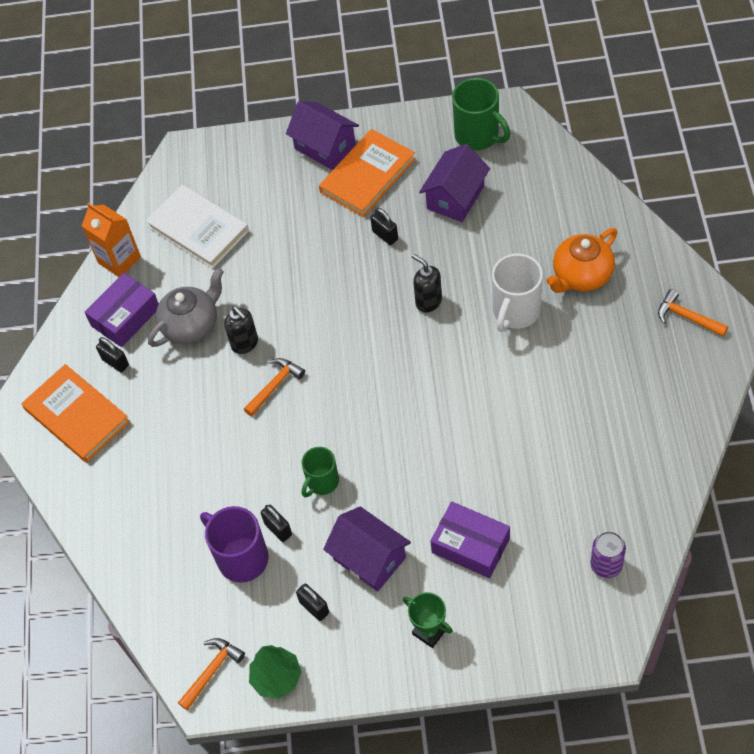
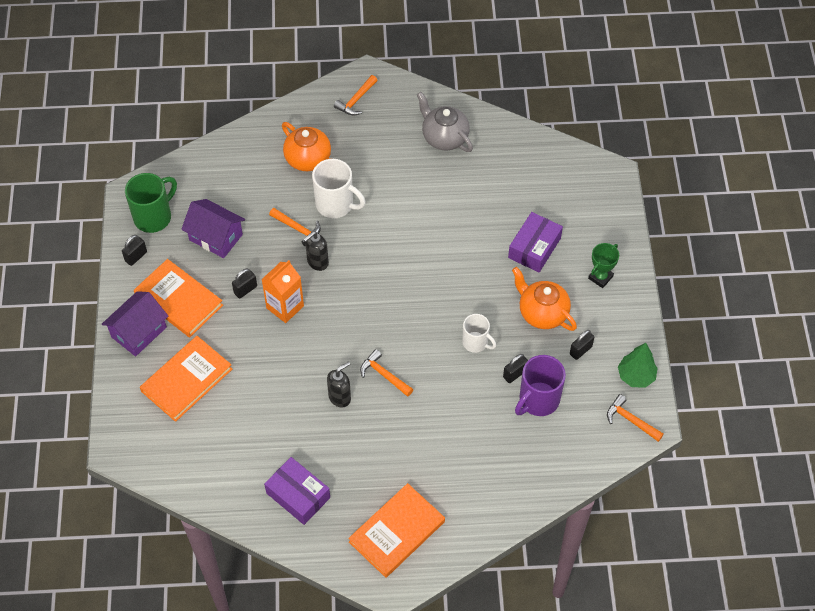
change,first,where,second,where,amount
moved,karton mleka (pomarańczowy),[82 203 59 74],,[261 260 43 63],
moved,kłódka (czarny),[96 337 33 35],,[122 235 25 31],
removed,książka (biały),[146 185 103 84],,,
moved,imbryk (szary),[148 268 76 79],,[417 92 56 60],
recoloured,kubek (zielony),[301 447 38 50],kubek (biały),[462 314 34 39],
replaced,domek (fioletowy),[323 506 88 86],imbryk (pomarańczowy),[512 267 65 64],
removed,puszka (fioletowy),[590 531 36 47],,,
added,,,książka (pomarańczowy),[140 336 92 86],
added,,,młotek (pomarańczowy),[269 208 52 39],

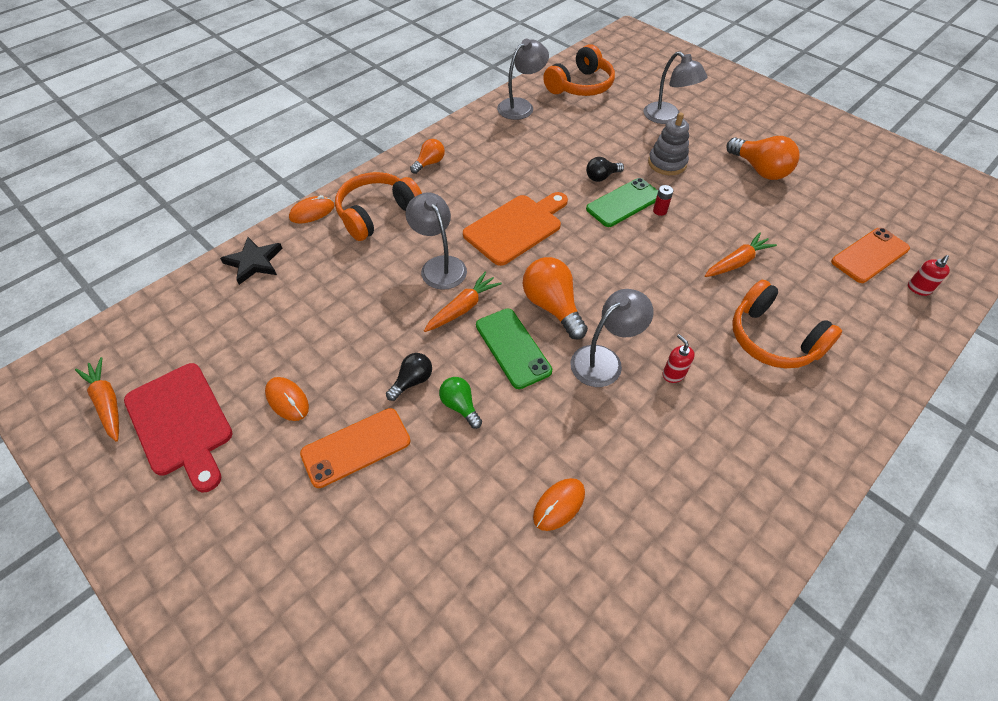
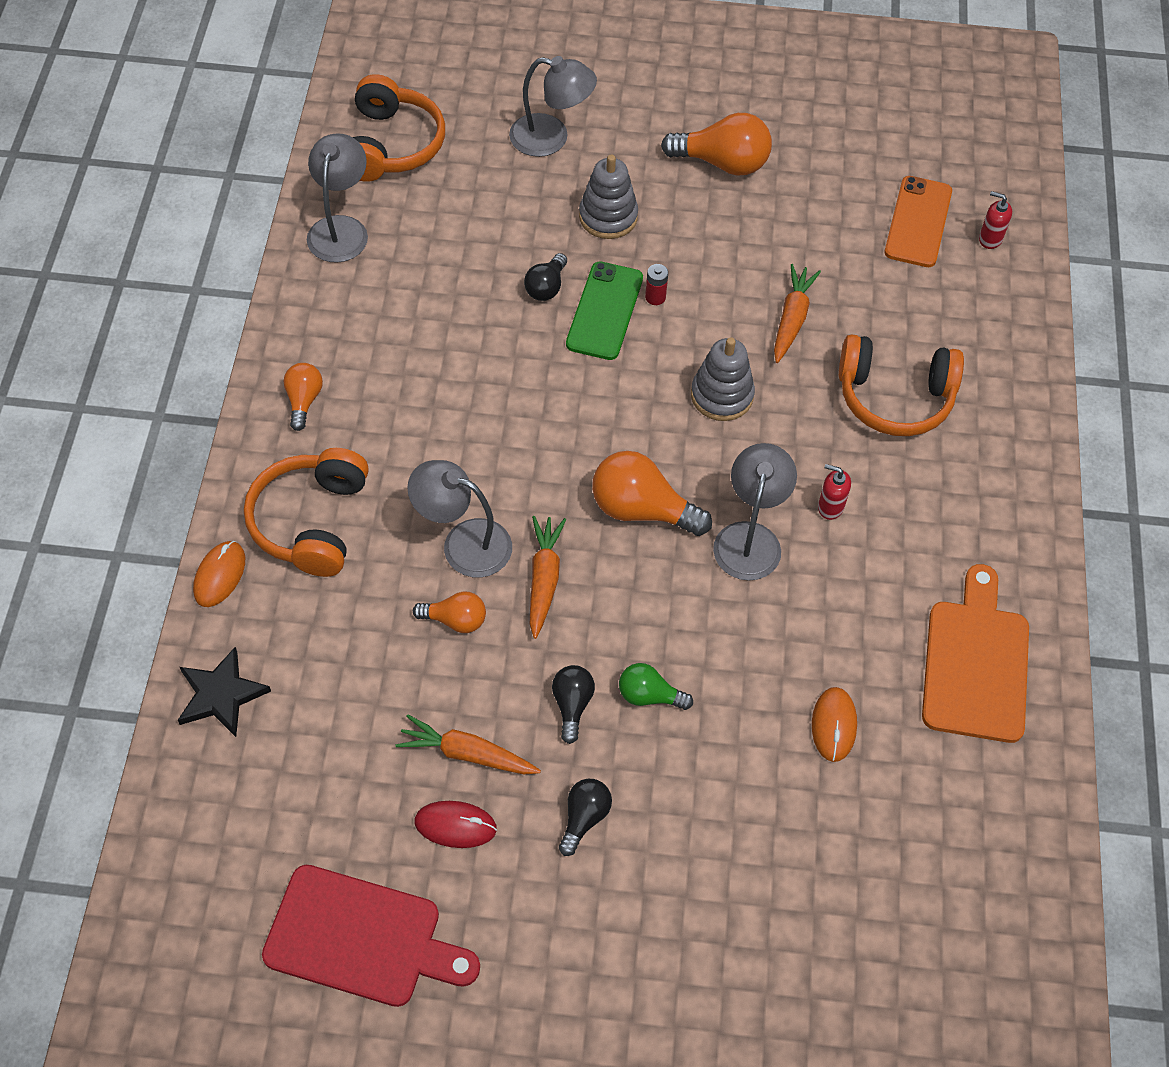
change,first,where,second,where,amount
moved,marchewka (pomarańczowy),[75 357 44 84],,[396 714 145 60],
recoloured,myszka (pomarańczowy),[265 377 44 44],myszka (czerwony),[414 801 83 47],
replaced,telefon (pomarańczowy),[300 408 111 80],żarówka (czarny),[559 779 53 77],
moved,deska do krojenia (pomarańczowy),[463 192 105 74],,[922 564 107 179],
removed,telefon (zielony),[476 309 76 80],,,
turned,dozownik mydła (czerwony),[908 255 42 41],,[979 191 33 58],120 degrees clockwise
added,,,żarówka (pomarańczowy),[413 591 73 42],
added,,,zabawka nakładanka (szary),[691 337 64 84],

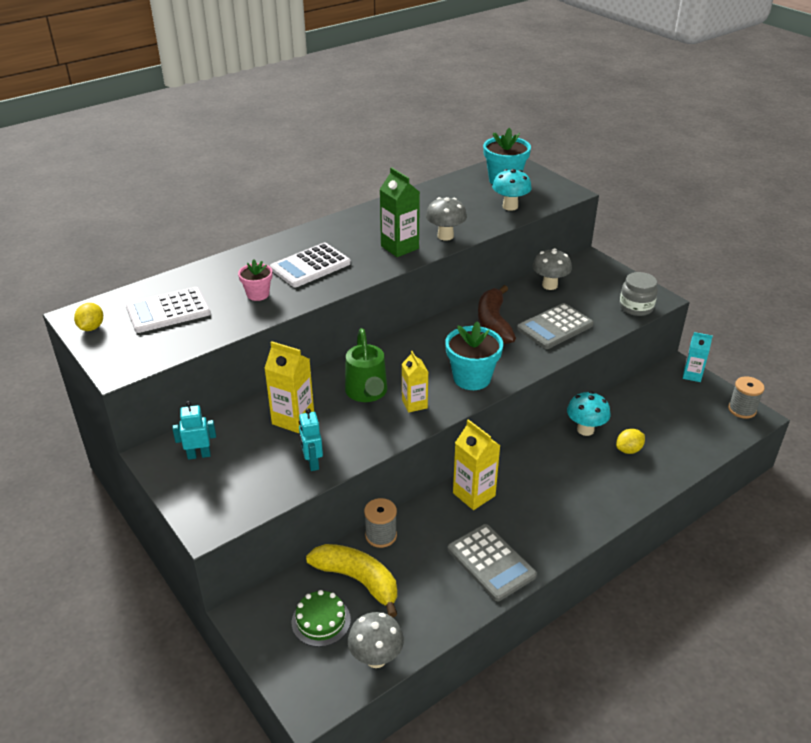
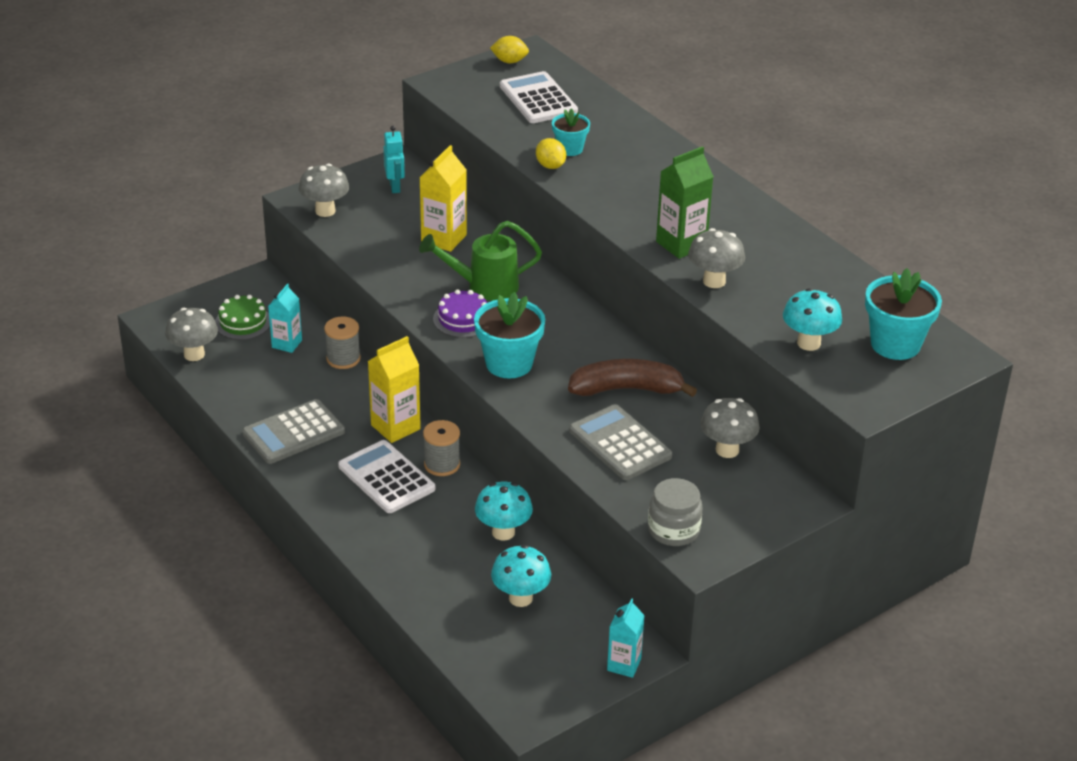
change,first,where,second,where,amount
recoloured,doniczka (różowy),[238 259 34 42],doniczka (turkusowy),[552 108 38 48],
moved,kalkulator (biały),[270 243 81 44],,[338 440 97 73],
removed,robot (turkusowy),[299 408 24 63],,,
replaced,banan (żółty),[306 544 91 73],karton mleka (turkusowy),[268 284 34 69],
replaced,karton mleka (żółty),[402 351 26 62],tort (fioletowy),[433 289 54 49],
moved,cytryna (żółty),[616 429 29 25],,[536 138 30 31],
moved,szpulka (szary),[728 376 37 43],,[423 420 37 56],
added,,,grzyb (szary),[299 164 50 53],
added,,,grzyb (turkusowy),[491 545 60 62],

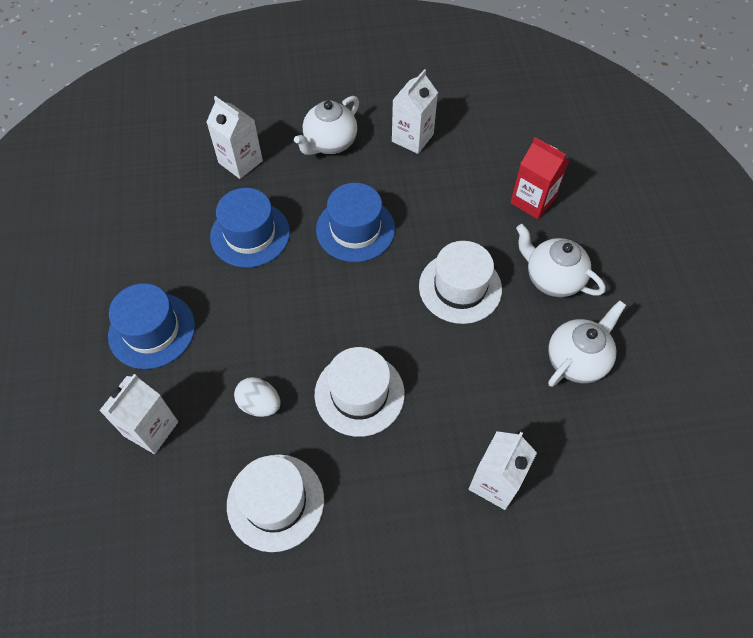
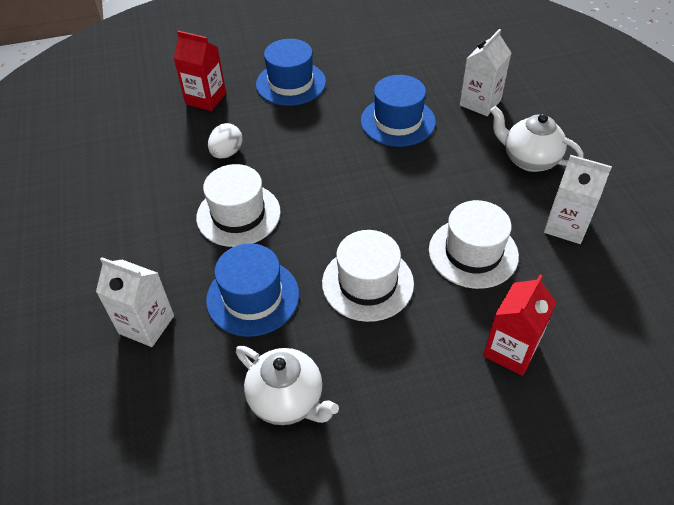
change,first,where,second,where,amount
recoloured,karton mleka (biały),[99 374 79 80],karton mleka (czerwony),[174 31 52 80],
moved,kapelusz (biały),[227 454 97 98],,[429 200 90 89],
moved,kapelusz (niebieski),[316 183 79 79],,[206 243 93 94],
removed,imbryk (biały),[516 224 90 73],,,

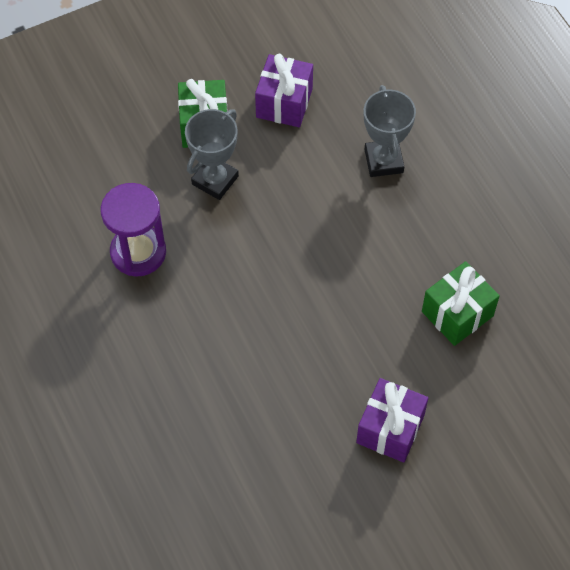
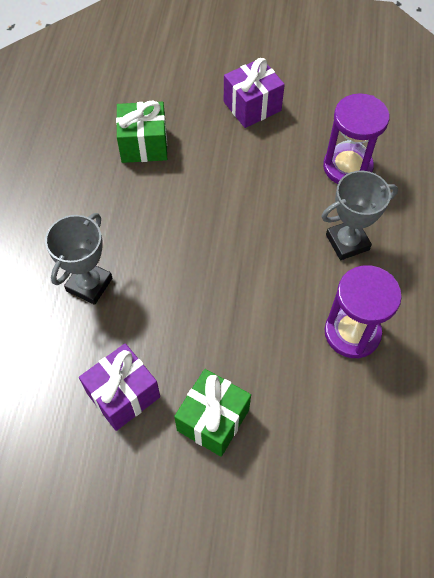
change,first,where,second,where,amount
moved,puchar (szary),[185 109 54 91],,[321 171 77 89],
added,,,klepsydra (fioletowy),[323 93 67 91],

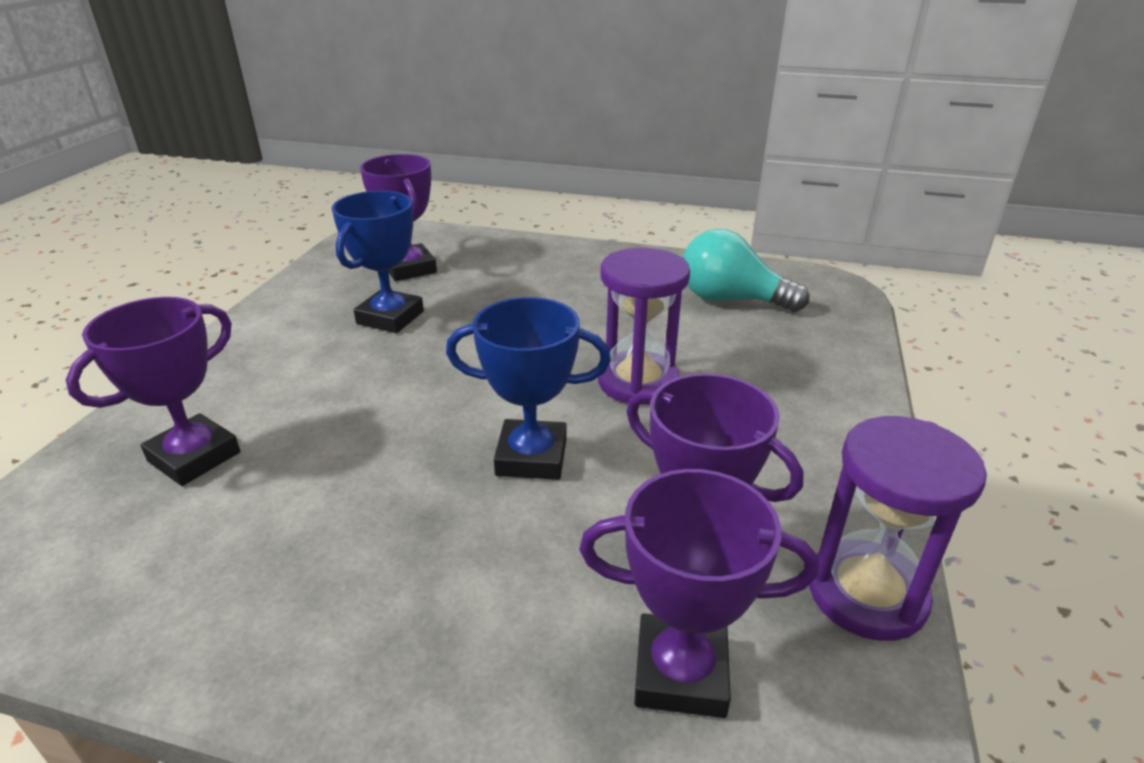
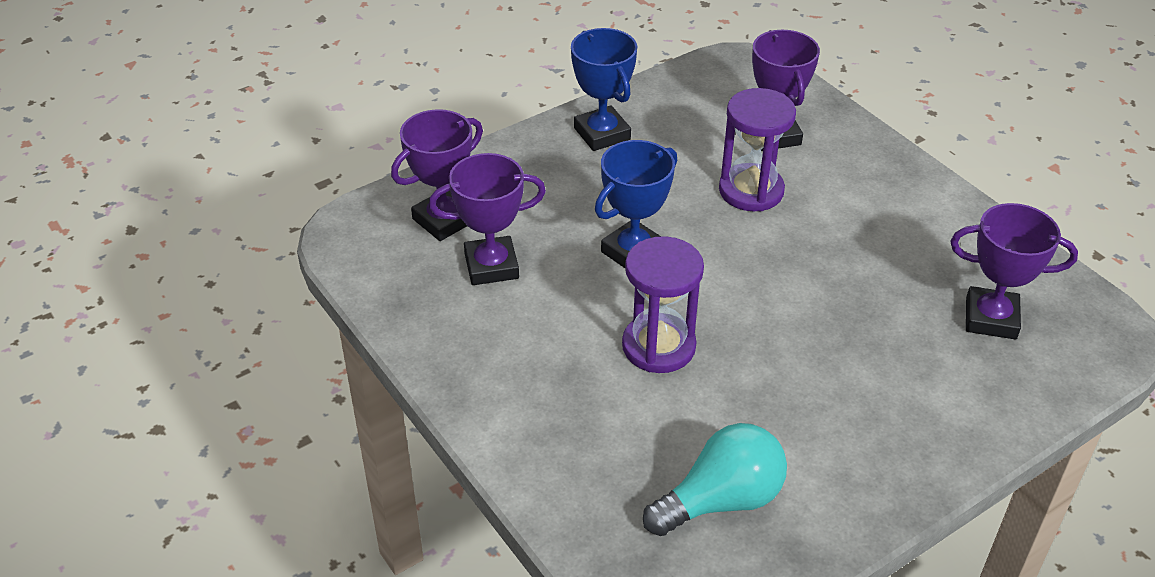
change,first,where,second,where,amount
moved,puchar (niebieski),[332 191 92 142],,[571 28 66 123],
moved,klepsydra (fioletowy),[809 416 178 225],,[719 88 77 124],

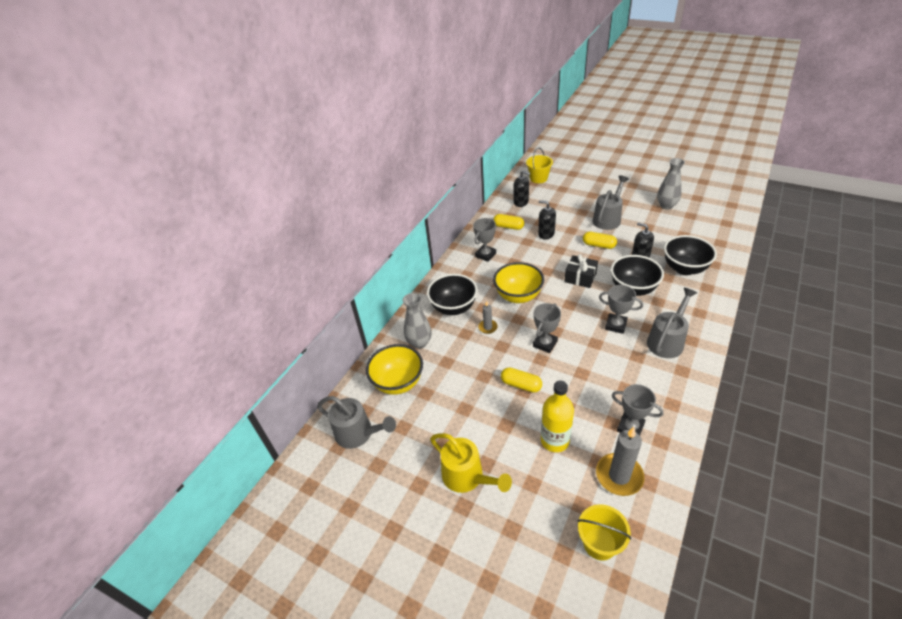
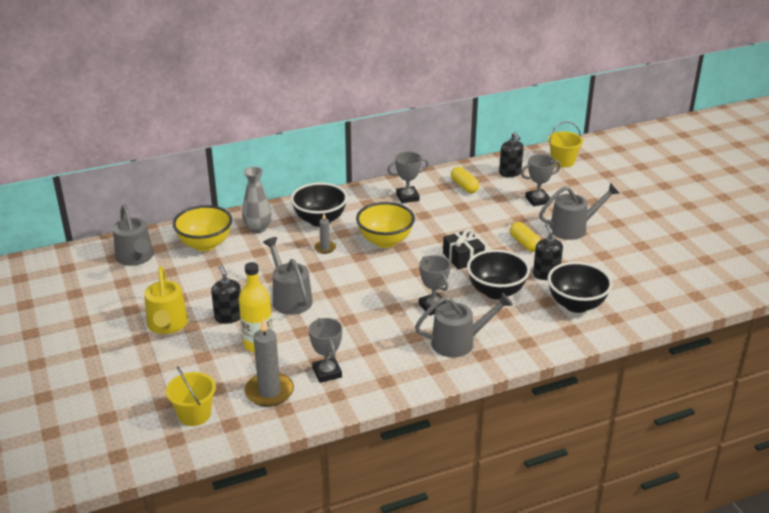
change,first,where,second,where,amount
replaced,kapsułka (żółty),[501 367 41 26],konewka (szary),[263 237 50 78],
moved,puchar (szary),[533 303 28 50],,[521 154 40 53],
moved,dozownik mydła (czarny),[538 200 18 40],,[211 265 30 59],
removed,wazon (szary),[657 158 28 51],,,

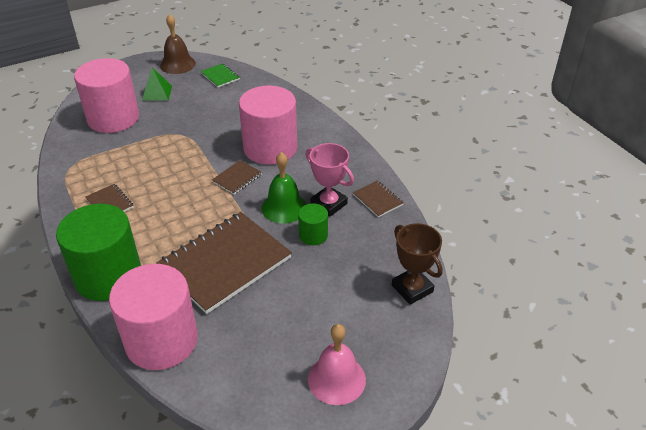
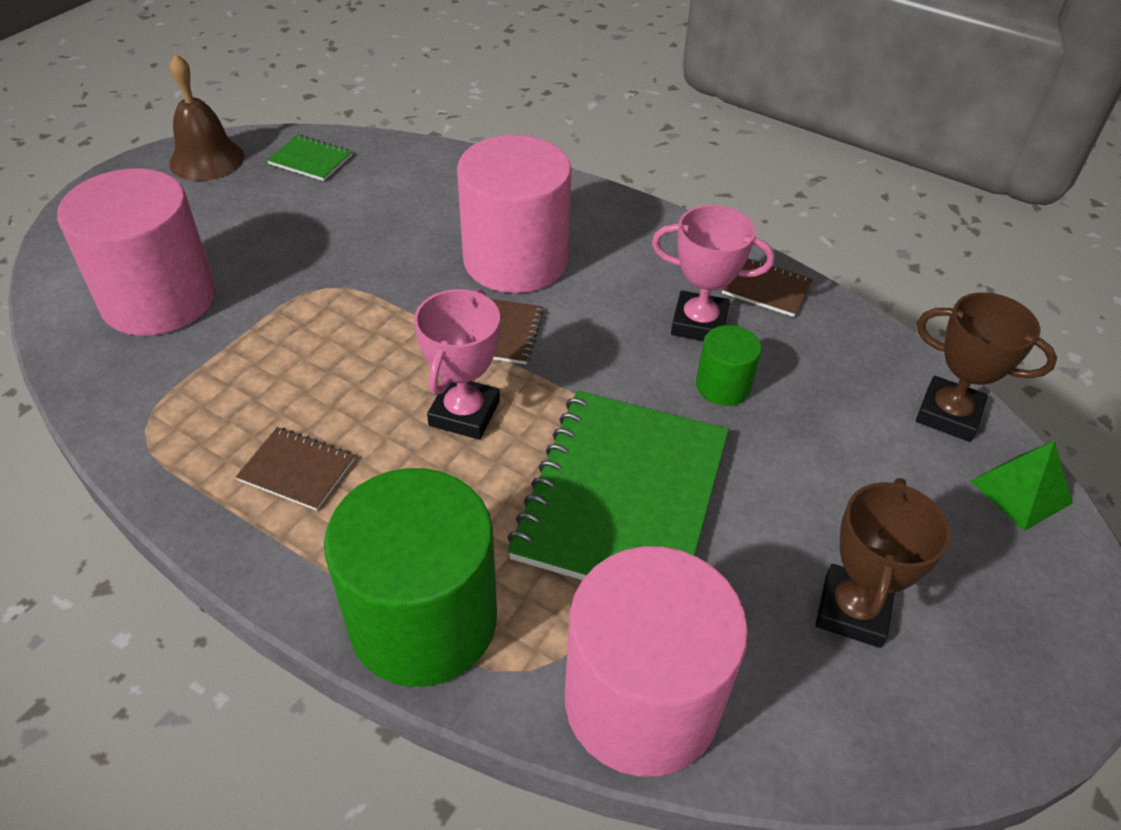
change,first,where,second,where,amount
moved,piramida (zielony),[142 67 30 34],,[971 441 102 90],
recoloured,zeszyt (brązowy),[156 212 136 102],zeszyt (zielony),[508 390 221 190],
removed,dzwonek (zielony),[261 152 46 71],,,
removed,dzwonek (różowy),[308 324 58 81],,,
added,,,puchar (różowy),[414 289 86 151],
added,,,puchar (brązowy),[816 478 135 170],

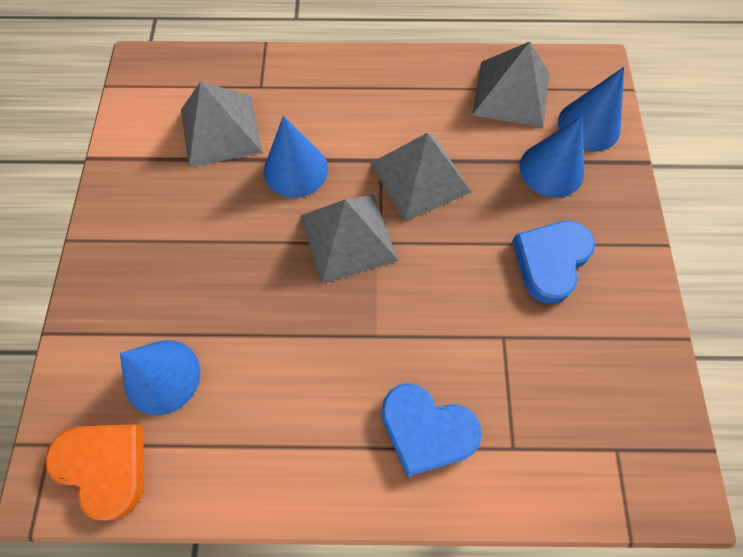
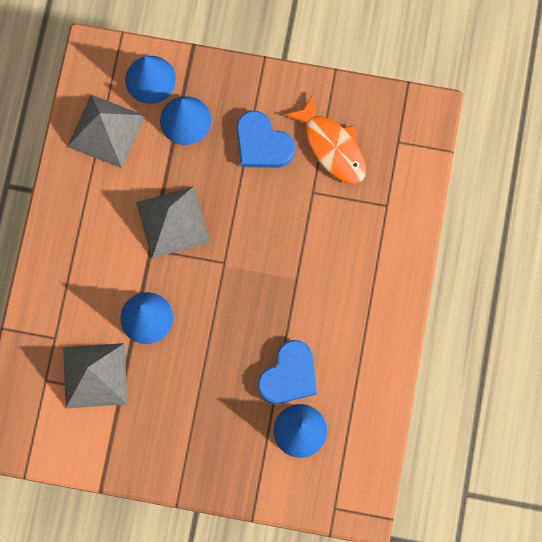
change,first,where,second,where,amount
removed,serce (pomarańczowy),[46 424 98 97],,,
removed,piramida (szary),[300 195 98 89],,,
moved,serce (niebieski),[381 383 101 94],,[258 340 59 64],
added,,,ryba (pomarańczowy),[284 94 82 90],

